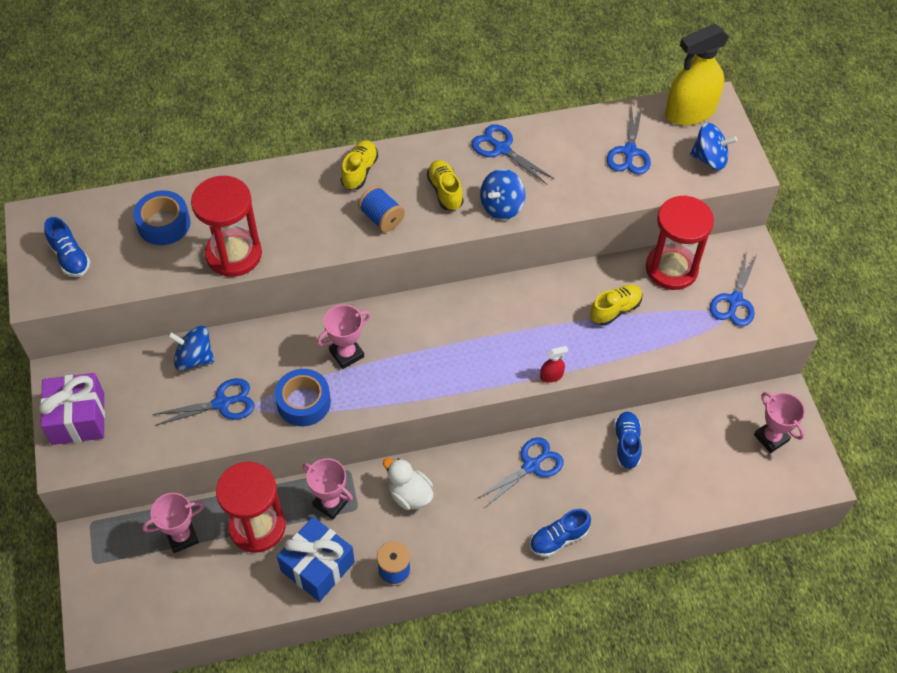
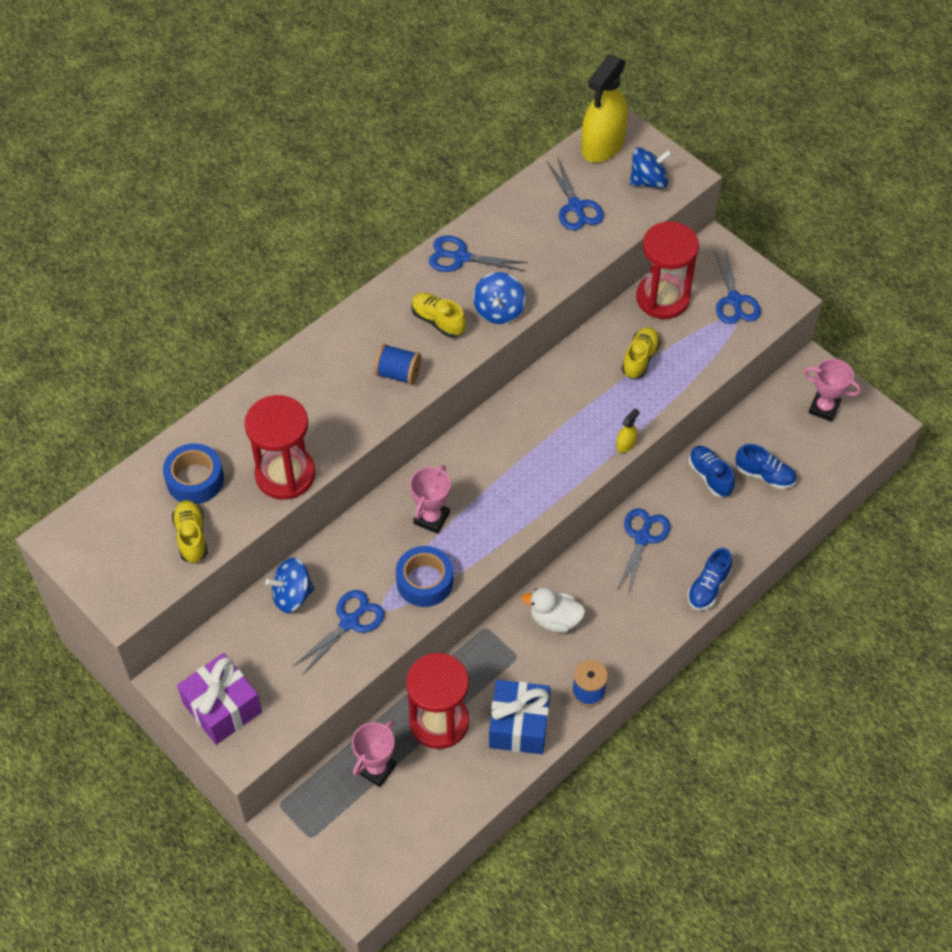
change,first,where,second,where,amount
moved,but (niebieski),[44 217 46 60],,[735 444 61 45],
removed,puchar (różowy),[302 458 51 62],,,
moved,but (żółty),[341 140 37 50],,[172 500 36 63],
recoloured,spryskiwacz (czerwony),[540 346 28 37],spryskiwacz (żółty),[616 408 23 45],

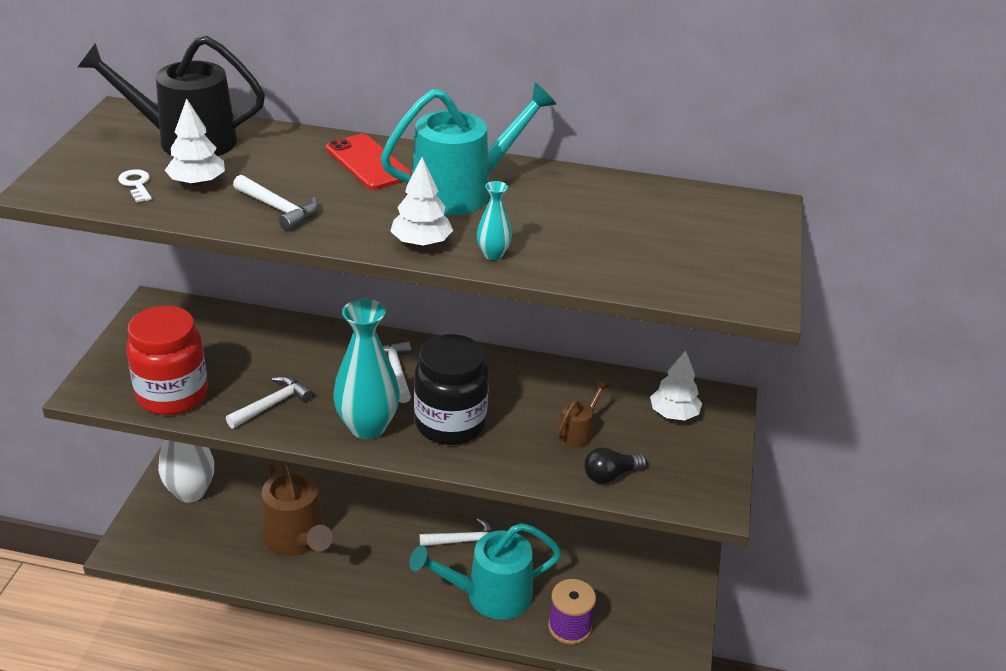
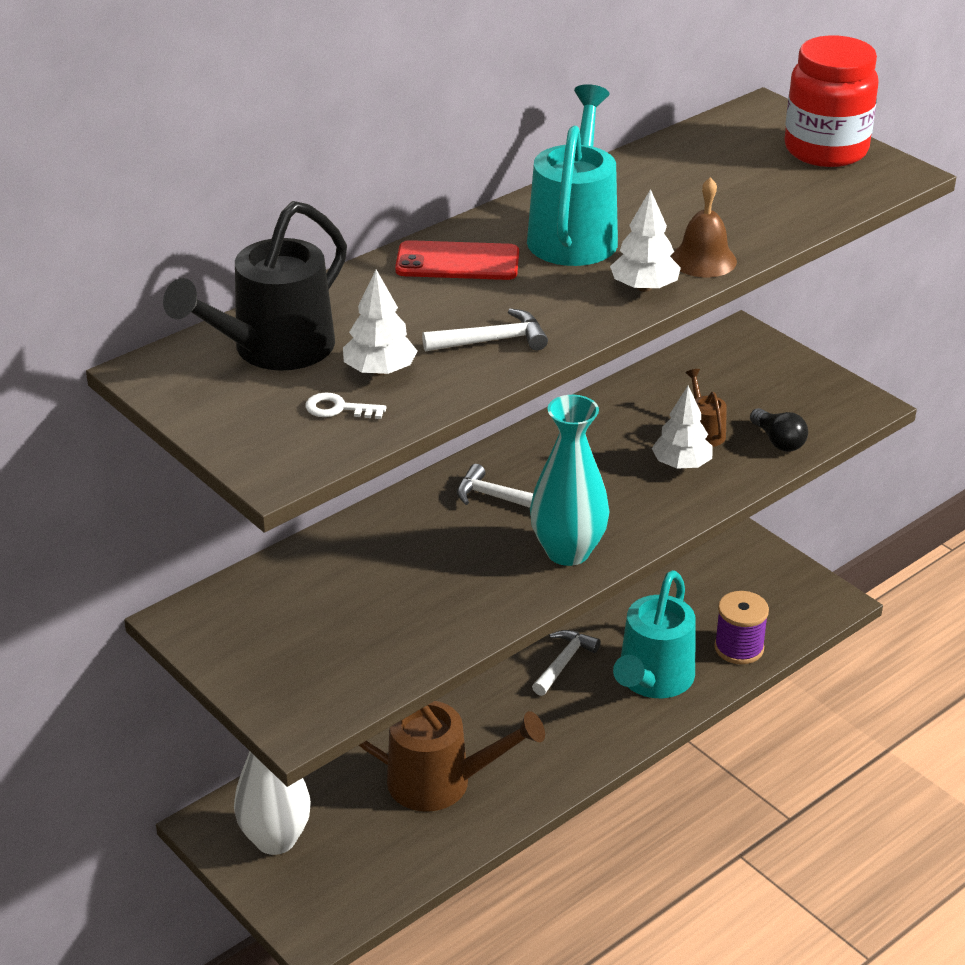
change,first,where,second,where,amount
moved,słoik (czerwony),[126 306 82 109],,[784 36 94 131],
removed,młotek (biały),[226 376 87 52],,,
removed,słoik (czarny),[414 334 75 111],,,
replaced,wazon (turkusowy),[477 181 35 79],dzwonek (brązowy),[671 177 66 100],
turned,żarówka (czarny),[584 447 63 37],,[750 408 58 43],45 degrees counterclockwise
moved,drzewko (biały),[650 350 52 70],,[652 386 60 83],

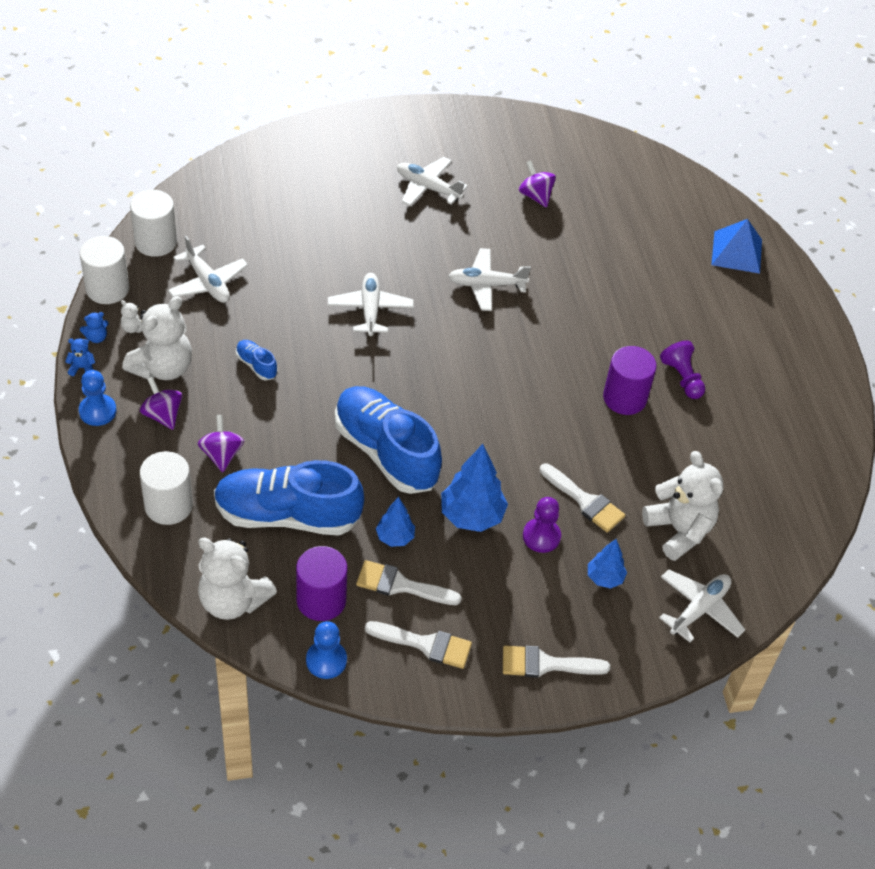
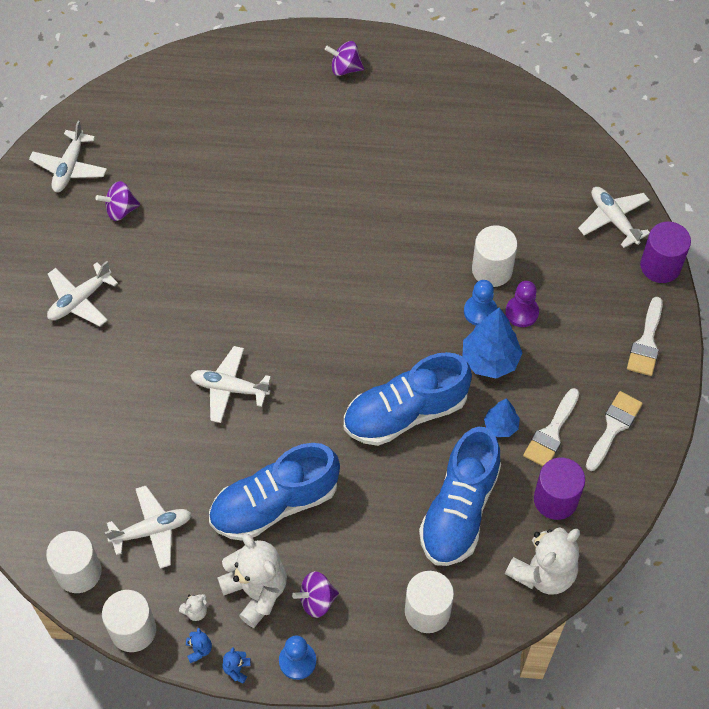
change,first,where,second,where,amount
moved,bączek (fioletowy),[198 415 46 57],,[325 41 39 35],
resized,but (niebieski),[236 340 41 41],,[209 443 131 98],x2.43
moved,pionek (niebieski),[306 621 41 58],,[464 280 33 45],
moved,samolot (biały),[448 248 83 63],,[29 121 78 71],
replaced,pędzel (biały),[540 463 85 70],walec (biały),[472 225 45 62],
removed,drzewko (niebieski),[588 539 39 50],,,
moved,walec (fioletowy),[603 346 54 69],,[640 222 51 61],
removed,miś (biały),[642 451 82 110],,,
removed,pionek (fioletowy),[660 340 45 59],,,
removed,piramida (niebieski),[712 219 50 55],,,

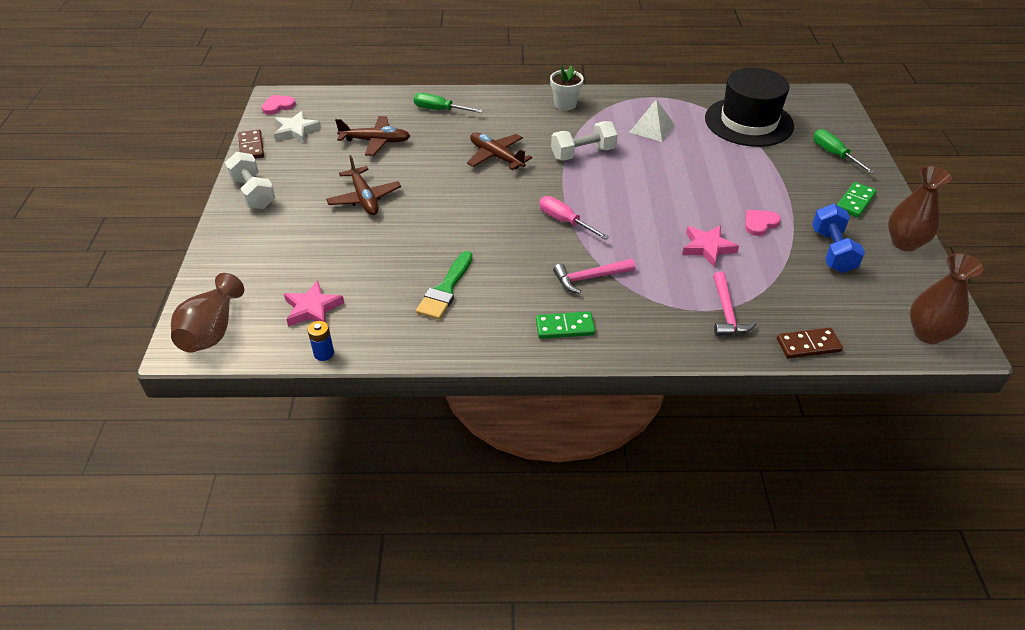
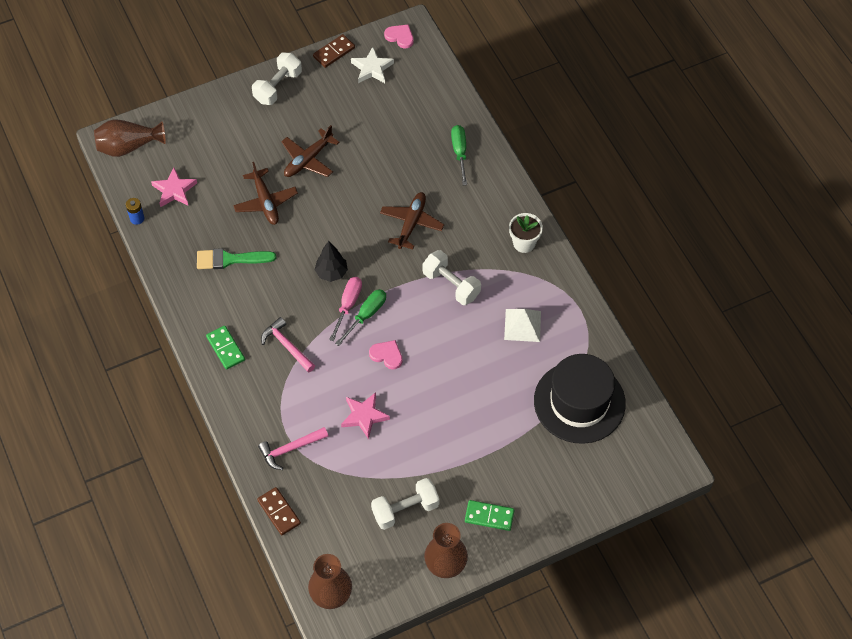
change,first,where,second,where,amount
moved,samolot (brązowy),[335 116 75 40],,[233 162 65 63],
moved,serce (różowy),[745 210 36 26],,[369 340 34 30],
recoloured,hantel (niebieski),[812 204 53 69],hantel (biały),[371 478 68 52],
moved,śrubokręt (zielony),[813 129 62 45],,[335 289 51 57],
added,,,drzewko (czarny),[315 241 33 41],

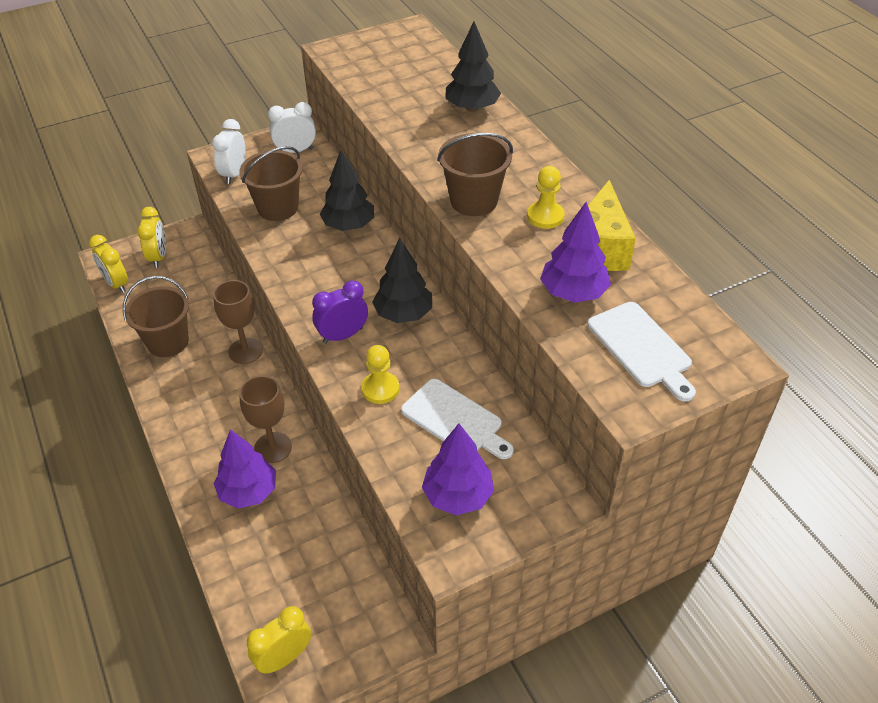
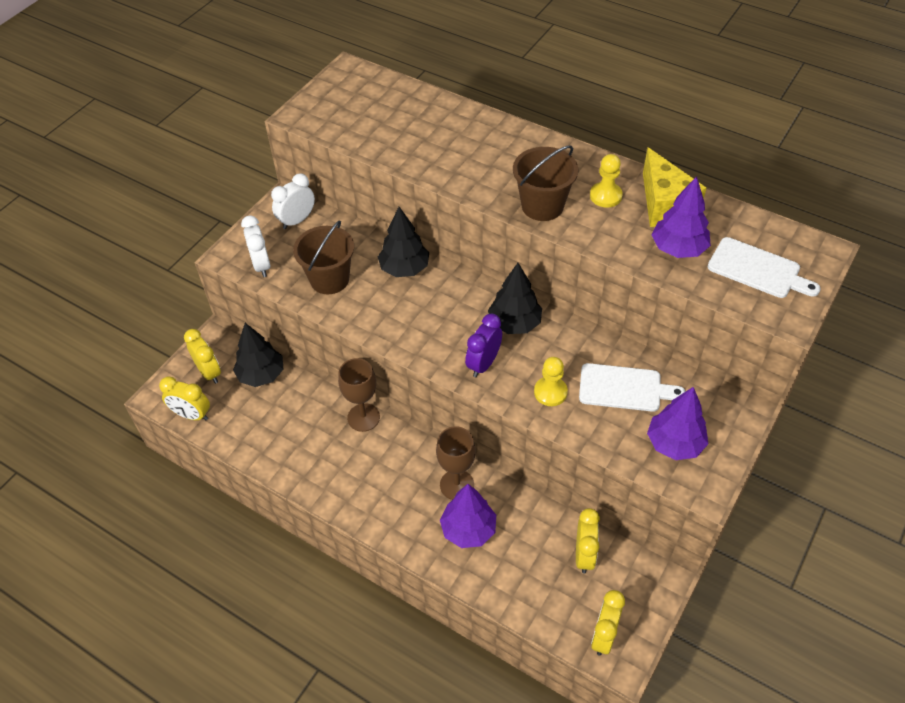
change,first,where,second,where,amount
removed,wiadro (brązowy),[123 276 66 81],,,
moved,drzewko (czarny),[445 22 56 90],,[233 323 50 64],
added,,,budzik (żółty),[576 508 24 65],

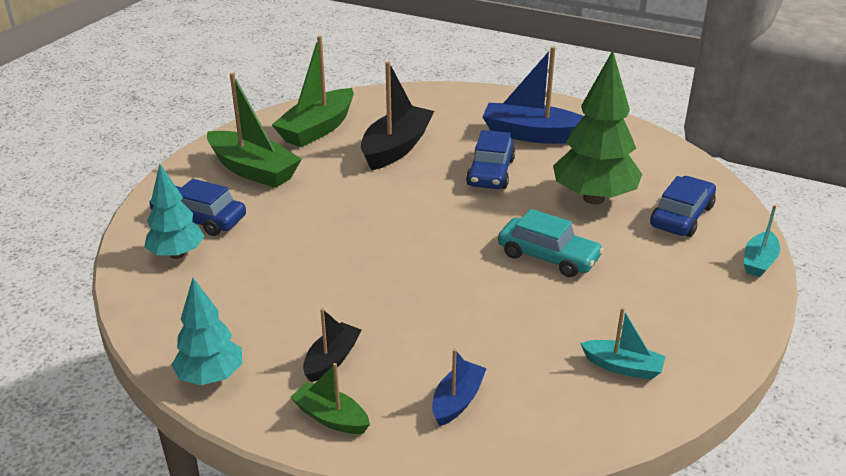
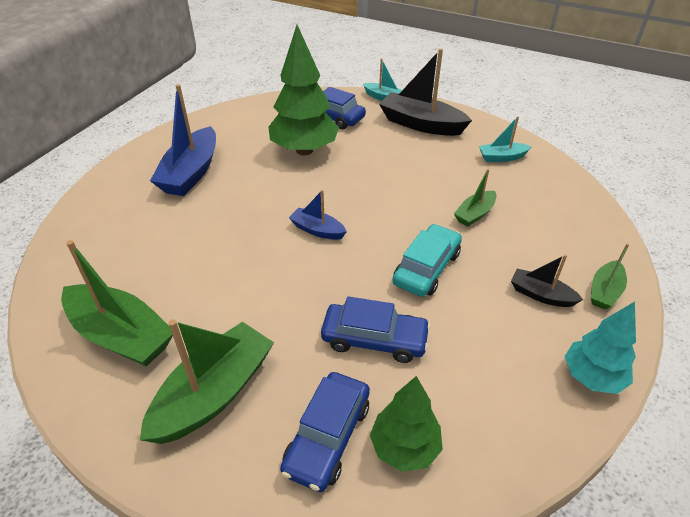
change,first,where,second,where,amount
recoloured,drzewko (turkusowy),[144 164 61 95],drzewko (zielony),[370 376 73 96],
moved,łódka (czarny),[361 61 73 109],,[379 48 93 88],
moved,łódka (niebieski),[432 349 55 77],,[289 190 58 50],
moved,samochód (niebieski),[466 130 49 59],,[321 296 110 67],
moved,samochód (turkusowy),[498 209 106 68],,[392 224 70 73],
turned,łódka (turkusowy),[580 308 86 72],,[479 116 53 46],120 degrees counterclockwise
added,,,łódka (zielony),[454 169 43 58],

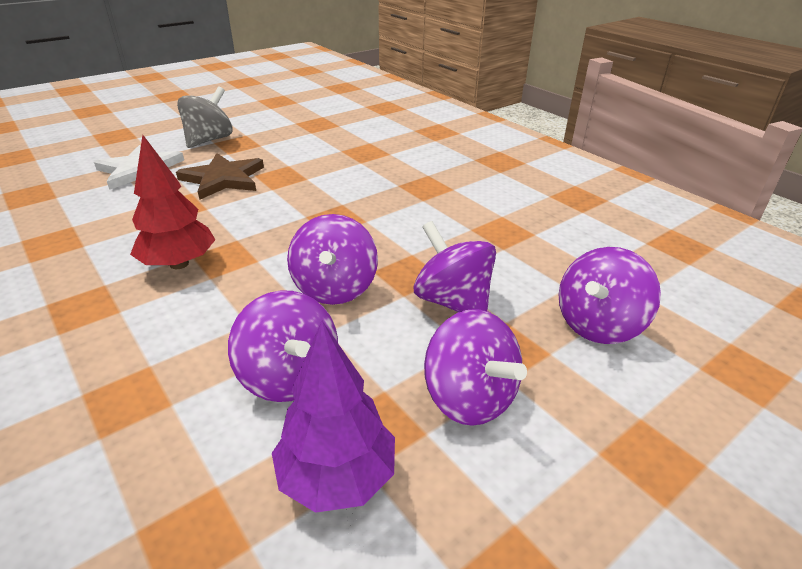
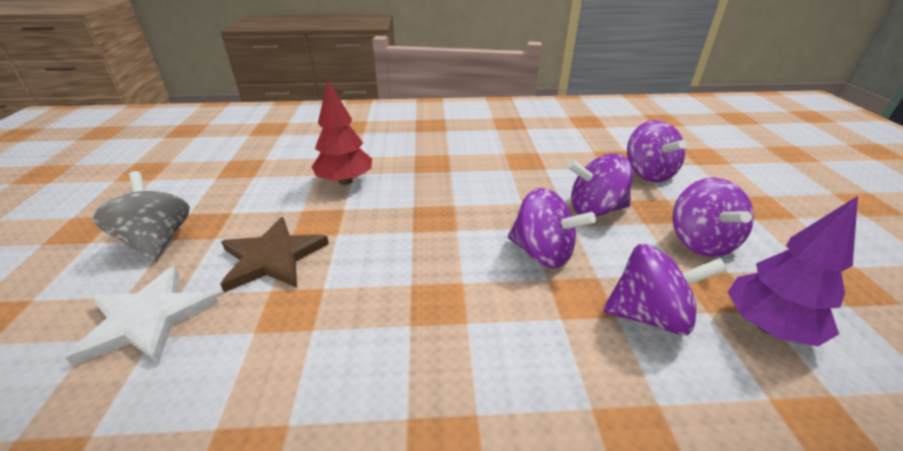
change,first,where,second,where,amount
moved,drzewko (czerwony),[130 135 85 134],,[312 80 60 105],
turned,bączek (fioletowy),[424 309 103 117],,[672 177 82 80],90 degrees clockwise

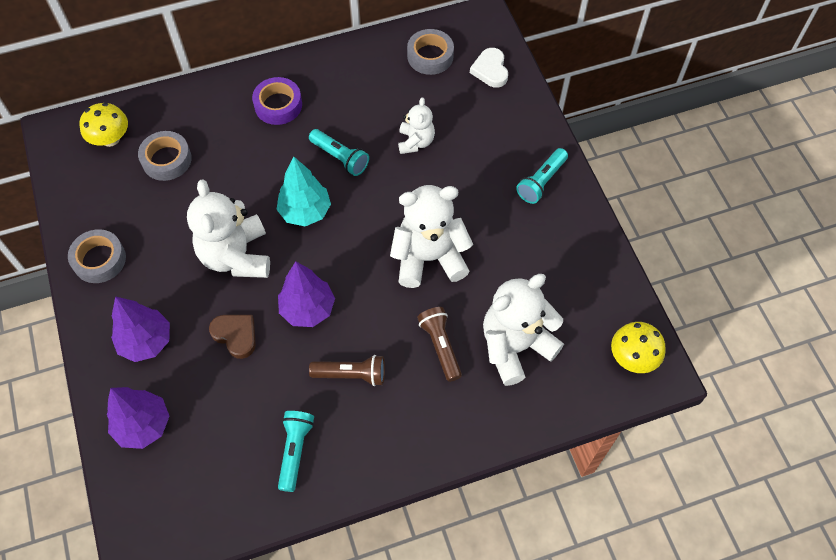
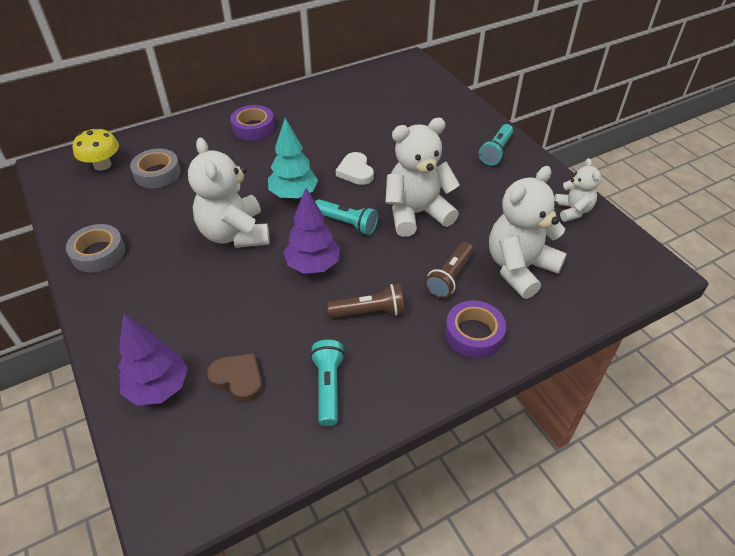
change,first,where,second,where,amount
removed,drzewko (fioletowy),[111 296 59 66],,,
moved,serce (brązowy),[209 315 47 44],,[207 353 55 49],
moved,latarka (turkusowy),[309 129 60 47],,[315 199 63 36],
moved,miś (biały),[398 97 37 57],,[555 158 46 64],
removed,taśma klejąca (szary),[407 29 47 46],,,
turned,latarka (brązowy),[417 307 45 75],,[425 242 49 57],120 degrees counterclockwise
moved,serce (biały),[470 48 38 40],,[336 152 38 33],
removed,grzyb (żółty),[611 322 55 51],,,
added,,,taśma klejąca (fioletowy),[445 301 61 57],

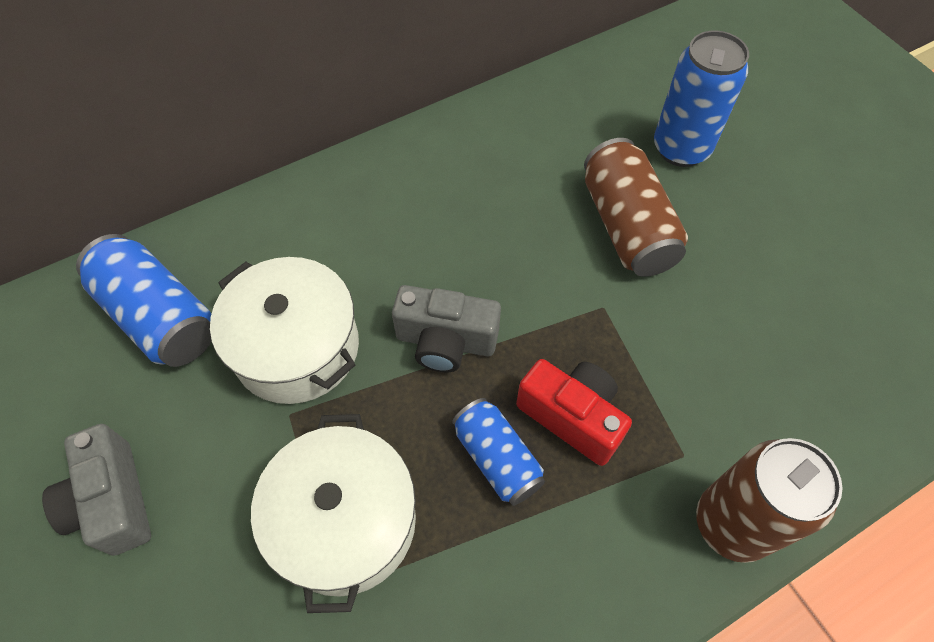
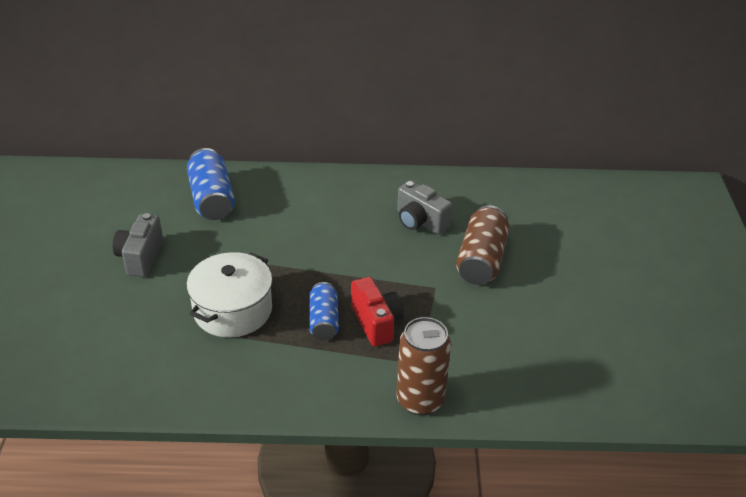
change,first,where,second,where,amount
removed,garnek (biały),[210 257 149 147],,,
moved,aparat fotograficzny (szary),[392 285 109 87],,[397 180 56 55],
removed,puszka (niebieski),[654 31 95 136],,,

